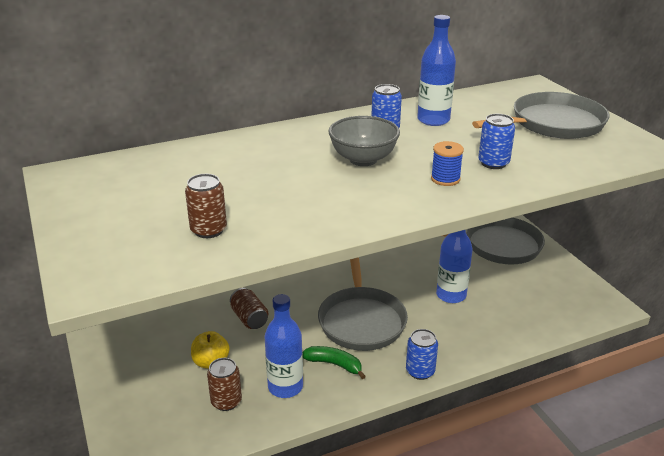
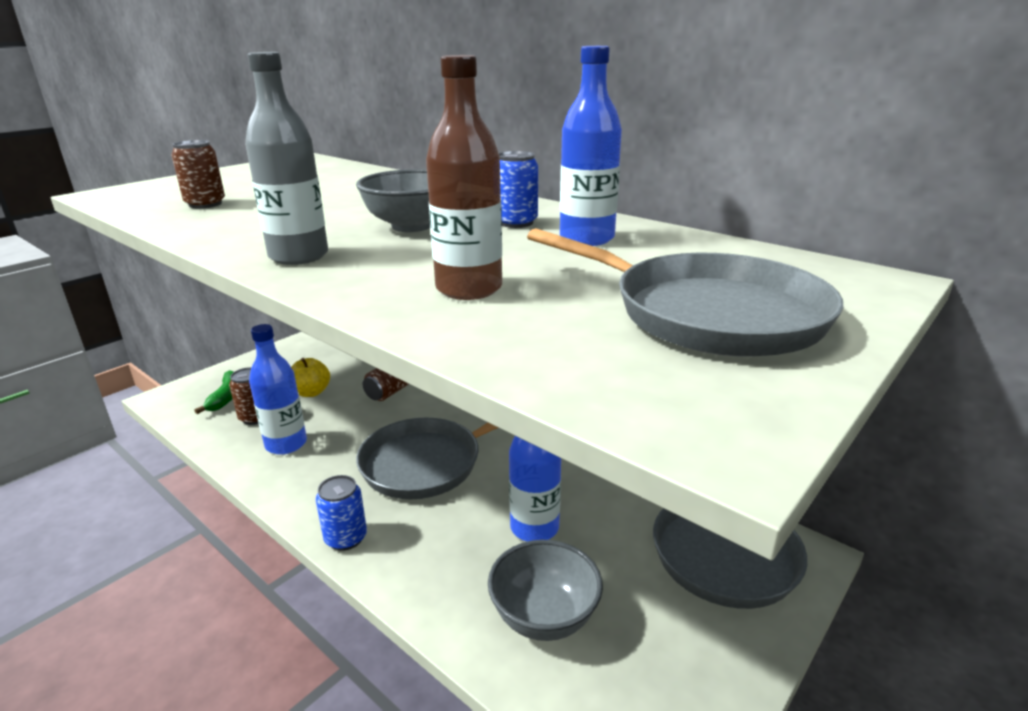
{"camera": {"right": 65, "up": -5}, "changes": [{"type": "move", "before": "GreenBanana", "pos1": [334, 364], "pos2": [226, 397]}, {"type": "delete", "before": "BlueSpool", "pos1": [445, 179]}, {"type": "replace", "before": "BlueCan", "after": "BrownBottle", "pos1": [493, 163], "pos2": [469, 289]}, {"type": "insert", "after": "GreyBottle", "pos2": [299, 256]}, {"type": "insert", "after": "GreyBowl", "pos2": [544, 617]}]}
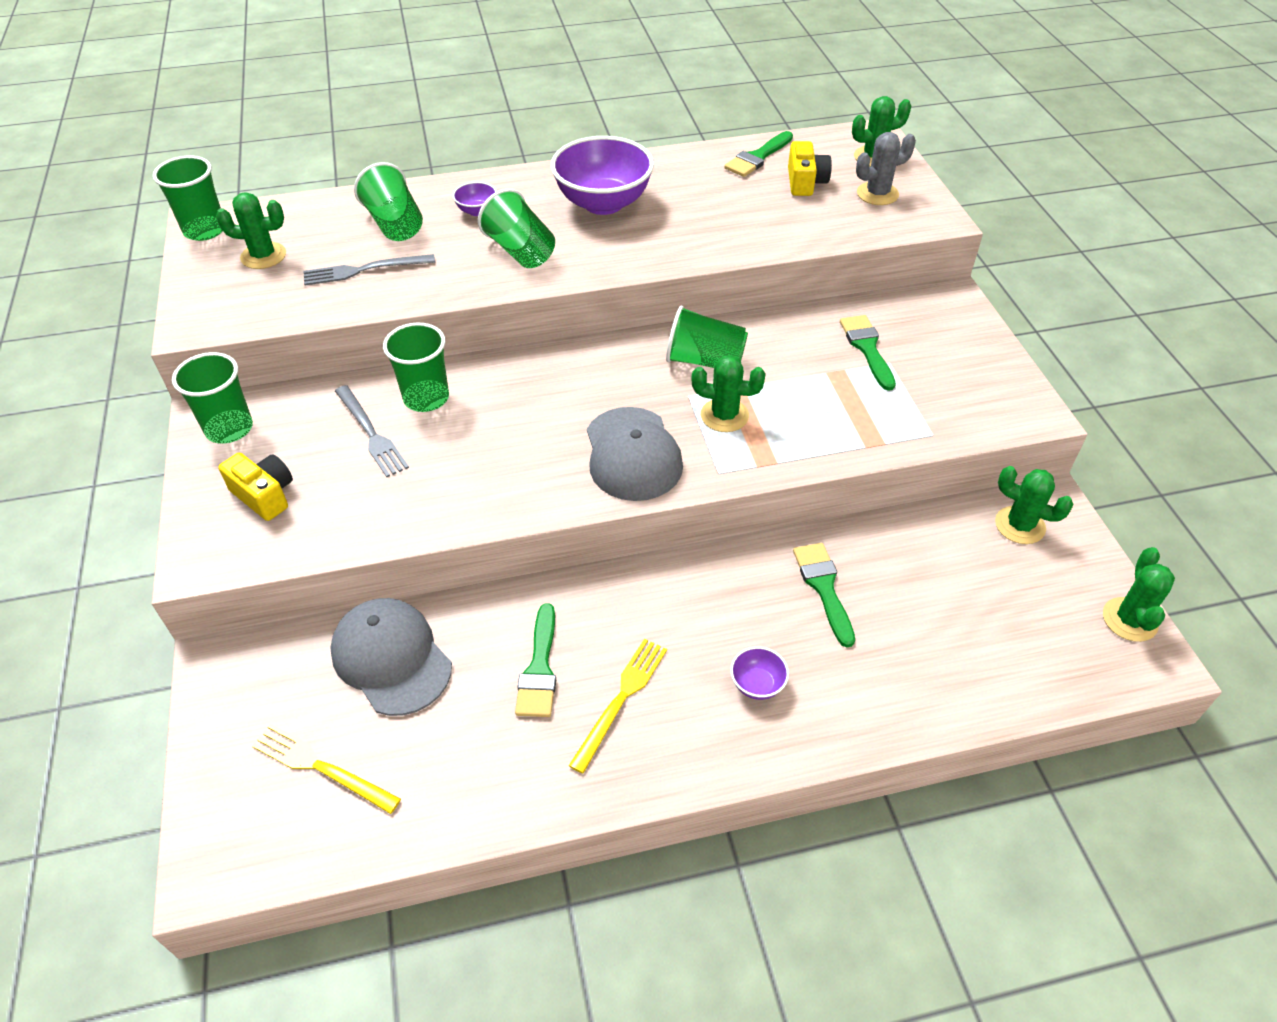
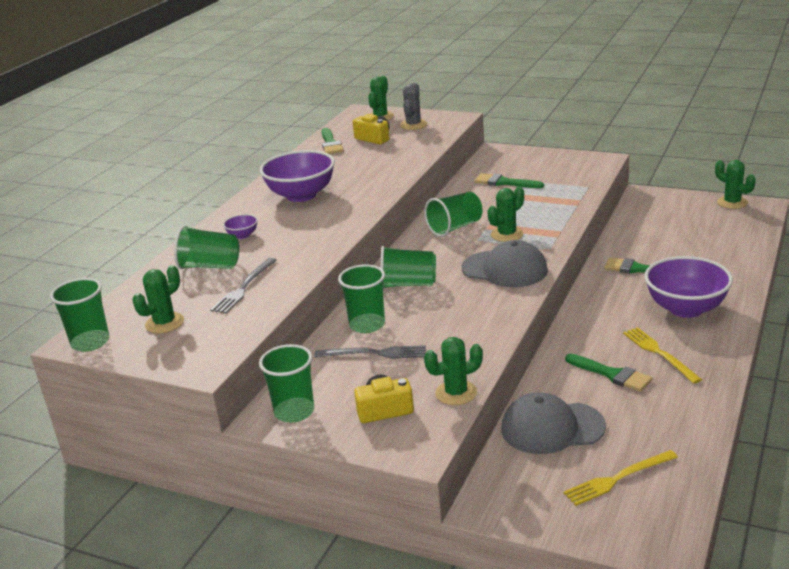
{"camera": {"right": -50, "up": -20}, "changes": [{"type": "move", "before": "GreenCup", "pos1": [520, 251], "pos2": [408, 284]}, {"type": "resize", "before": "PurpleBowl", "pos1": [757, 684], "pos2": [686, 308], "scale": 2.31}, {"type": "move", "before": "GreenCactus", "pos1": [1020, 525], "pos2": [456, 393]}]}
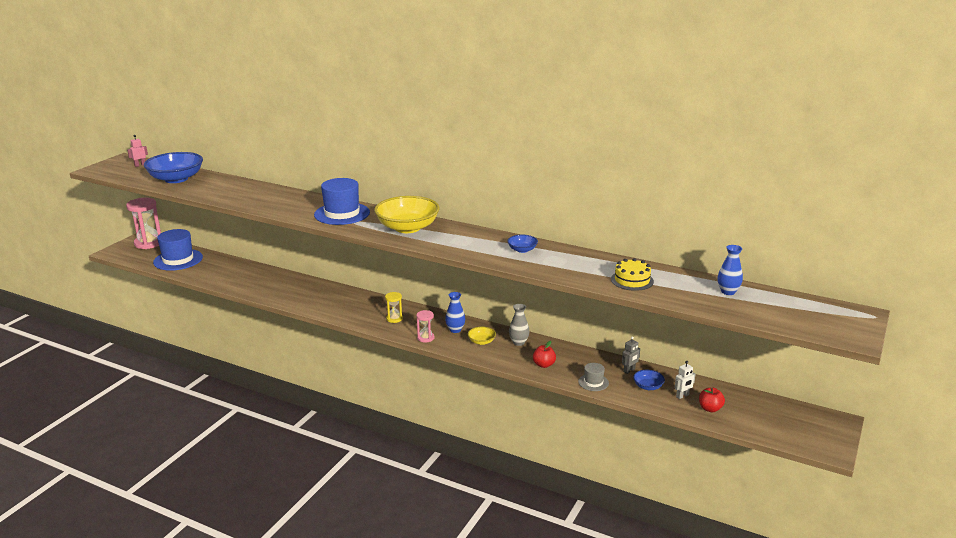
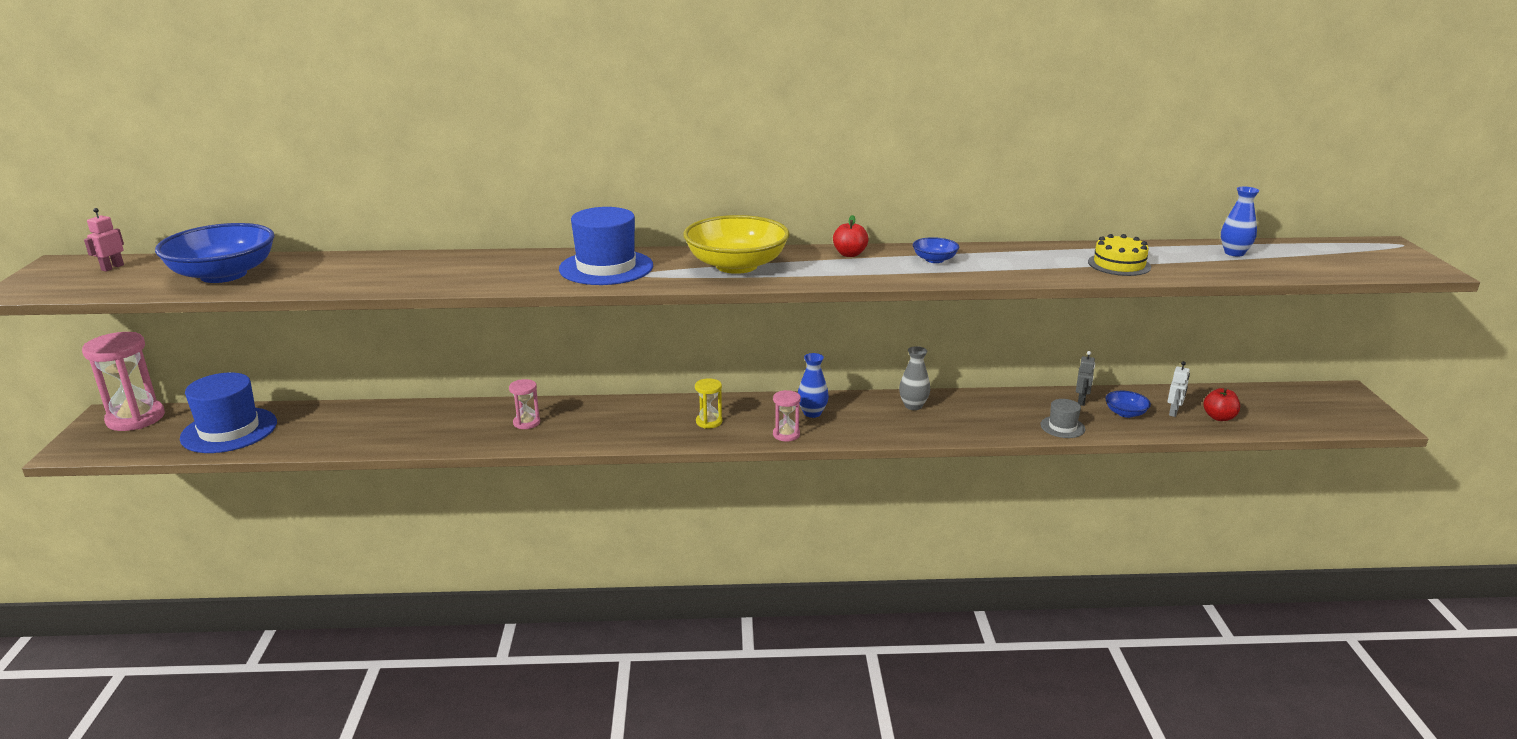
{"camera": {"right": -30, "up": 0}, "changes": [{"type": "delete", "before": "YellowBowl", "pos1": [481, 342]}, {"type": "move", "before": "RedApple", "pos1": [544, 365], "pos2": [849, 254]}, {"type": "insert", "after": "PinkHourglass", "pos2": [526, 423]}]}
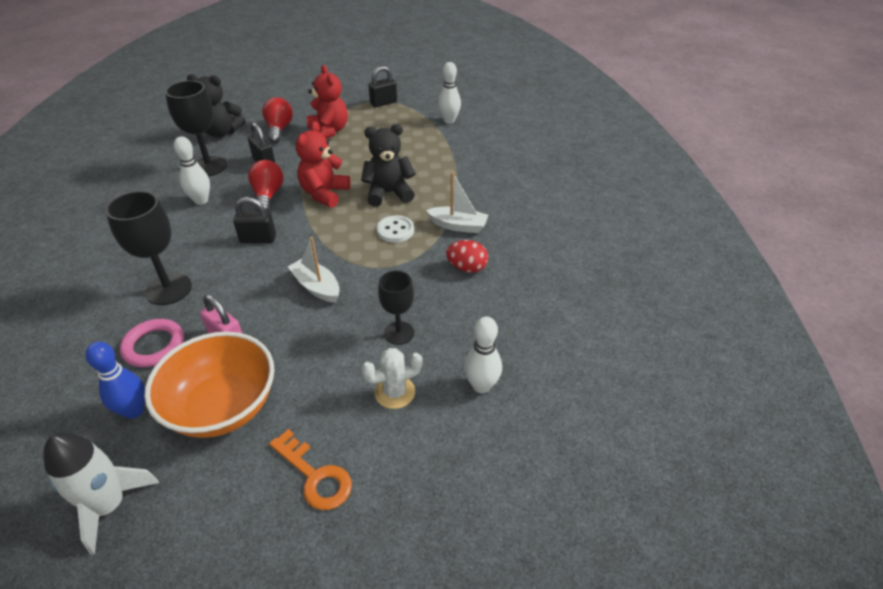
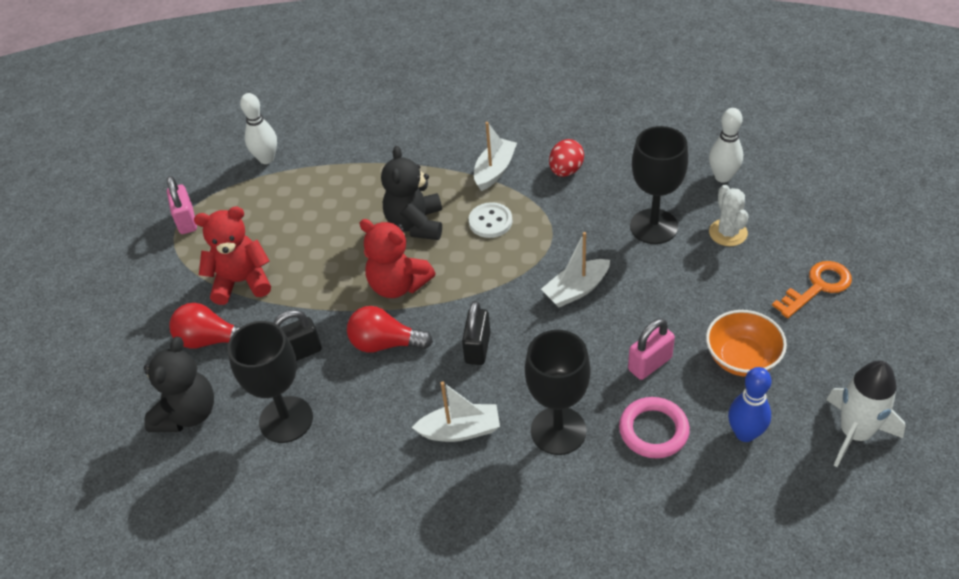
{"camera": {"right": -75, "up": 5}, "changes": [{"type": "resize", "before": "OrangeBowl", "pos1": [223, 407], "pos2": [742, 358], "scale": 0.65}, {"type": "delete", "before": "WhiteBowlingPin", "pos1": [201, 200]}, {"type": "recolor", "before": "BlackPadlock", "after": "PinkPadlock", "pos1": [383, 103], "pos2": [186, 221]}, {"type": "resize", "before": "BlackGoblet", "pos1": [399, 333], "pos2": [653, 226], "scale": 1.56}, {"type": "insert", "after": "WhiteBoat", "pos2": [460, 430]}]}
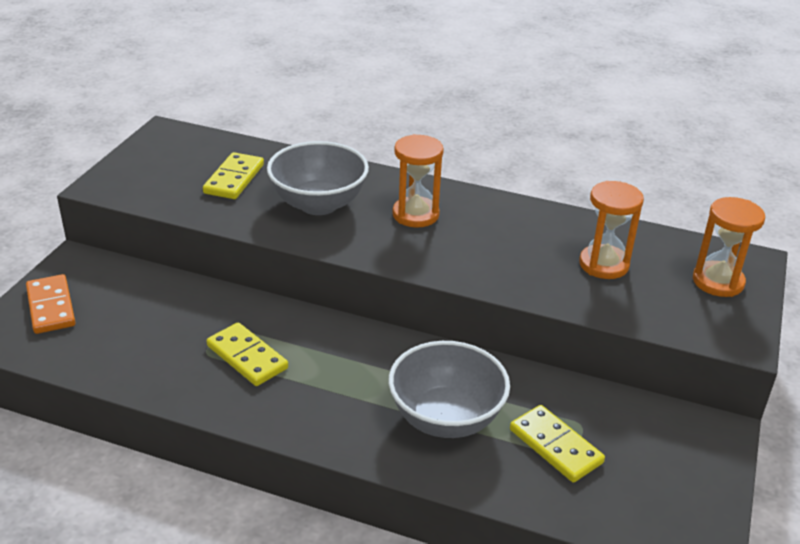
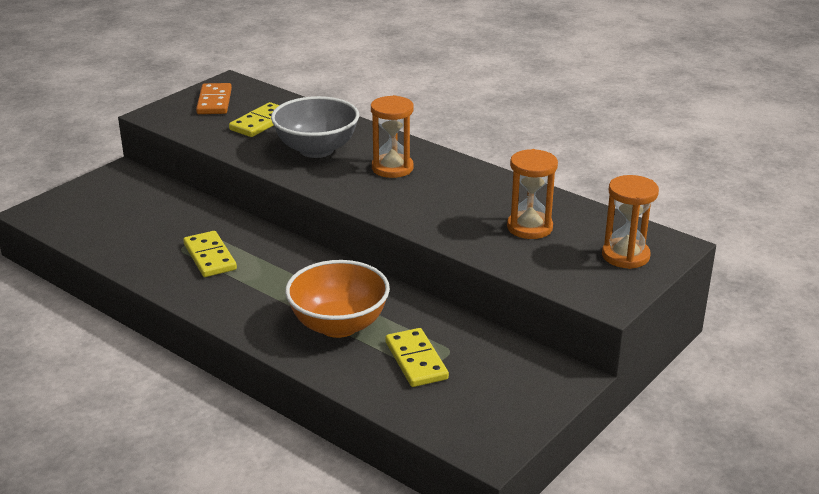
{"camera": {"right": 20, "up": -5}, "changes": [{"type": "move", "before": "OrangeDomino", "pos1": [50, 307], "pos2": [214, 102]}, {"type": "recolor", "before": "GreyBowl", "after": "OrangeBowl", "pos1": [446, 418], "pos2": [339, 325]}]}
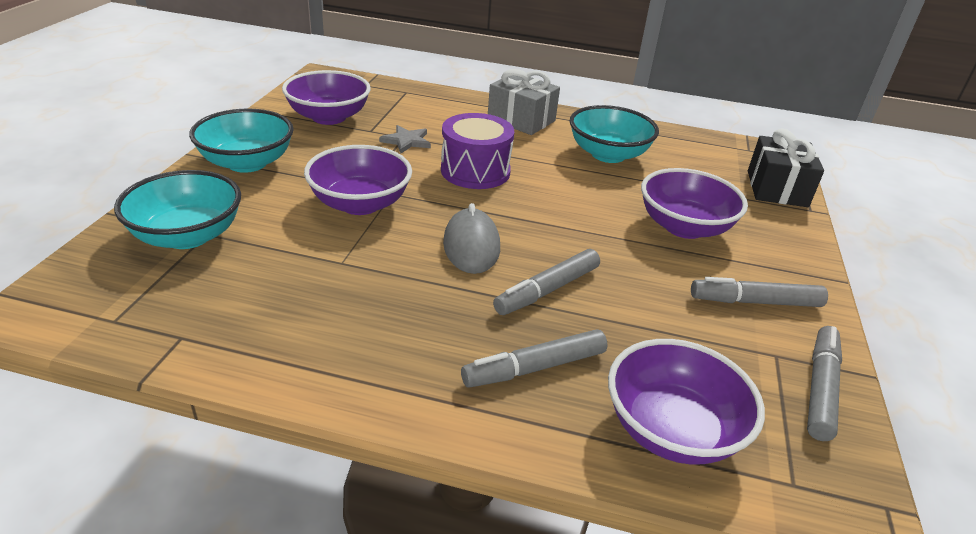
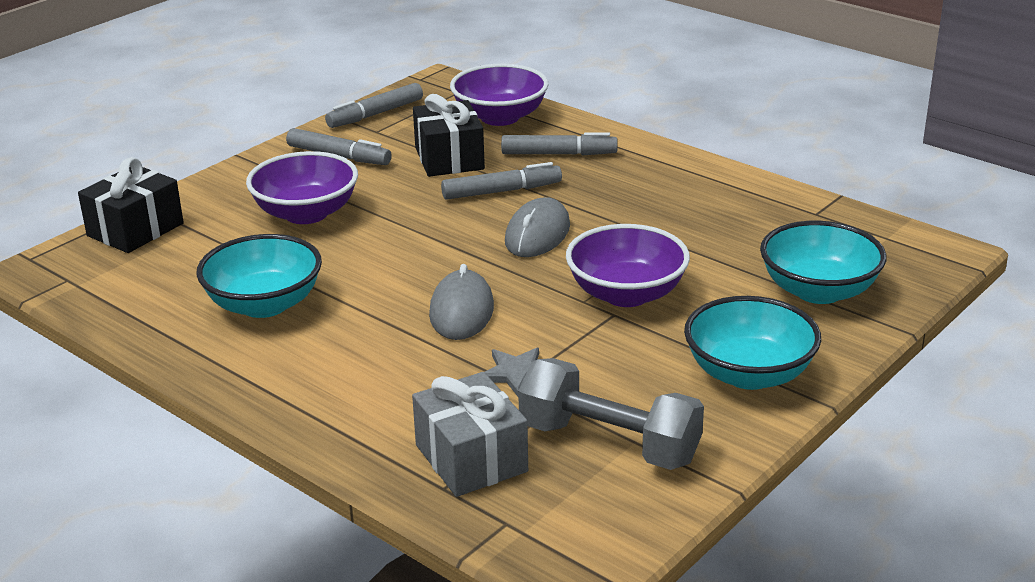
{"camera": {"right": -150, "up": -5}, "changes": [{"type": "replace", "before": "PurpleBowl", "after": "GreyDumbbell", "pos1": [329, 117], "pos2": [609, 443]}, {"type": "replace", "before": "PurpleDrum", "after": "GreyMouse", "pos1": [475, 171], "pos2": [461, 311]}, {"type": "move", "before": "GreyGift", "pos1": [521, 120], "pos2": [471, 458]}, {"type": "insert", "after": "BlackGift", "pos2": [449, 158]}]}
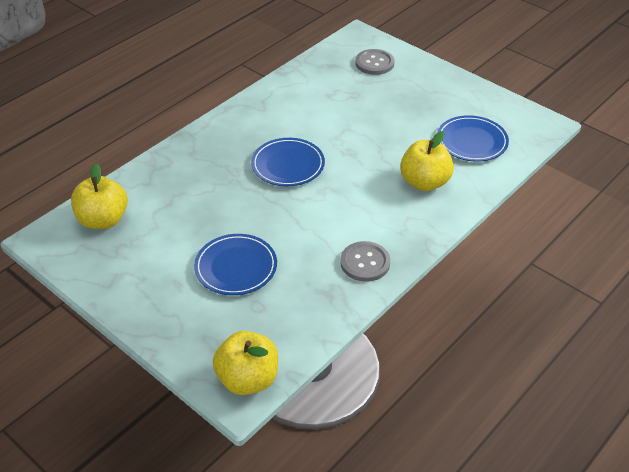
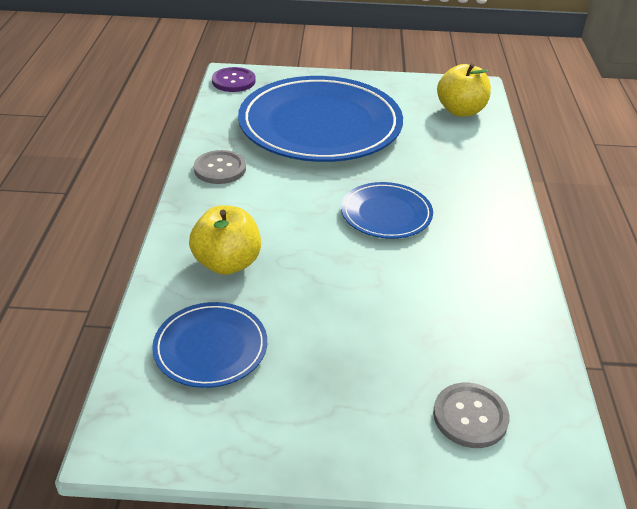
{"camera": {"right": 140, "up": -5}, "changes": [{"type": "resize", "before": "BluePlate", "pos1": [236, 267], "pos2": [320, 125], "scale": 2.09}, {"type": "replace", "before": "YellowApple", "after": "PurpleButton", "pos1": [248, 379], "pos2": [233, 81]}]}
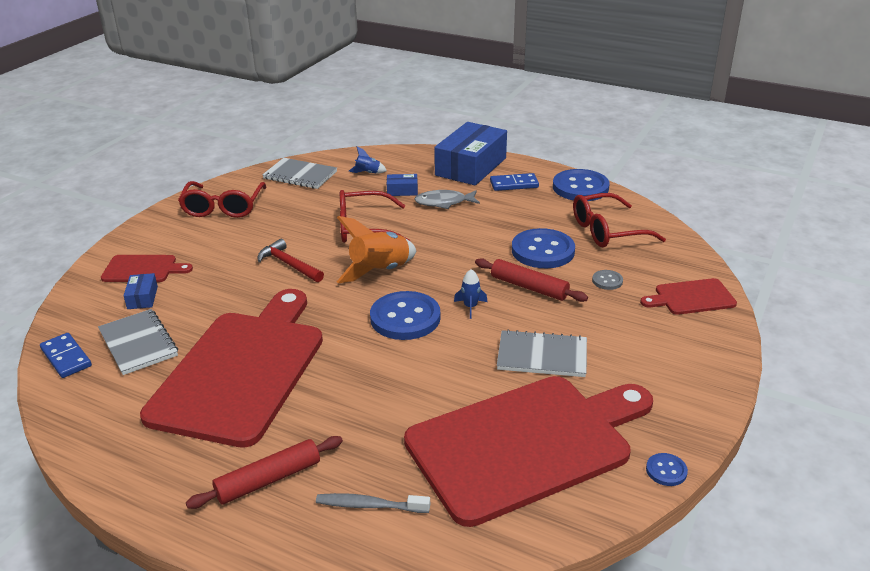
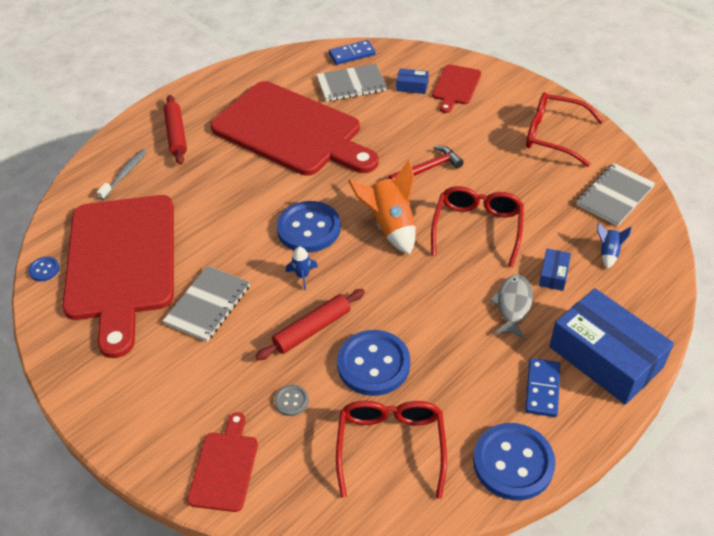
{"camera": {"right": 110, "up": 15}, "changes": [{"type": "move", "before": "BlueButton", "pos1": [666, 471], "pos2": [44, 270]}]}
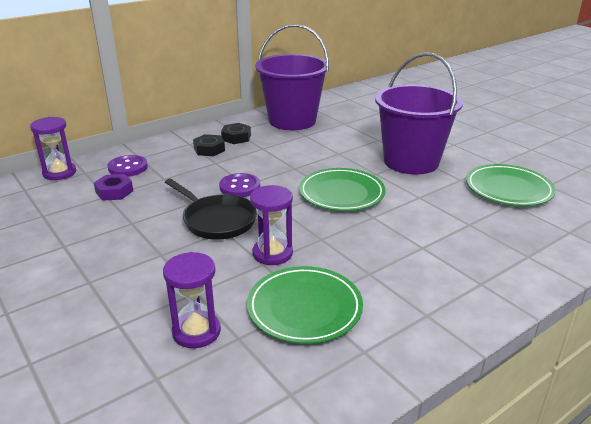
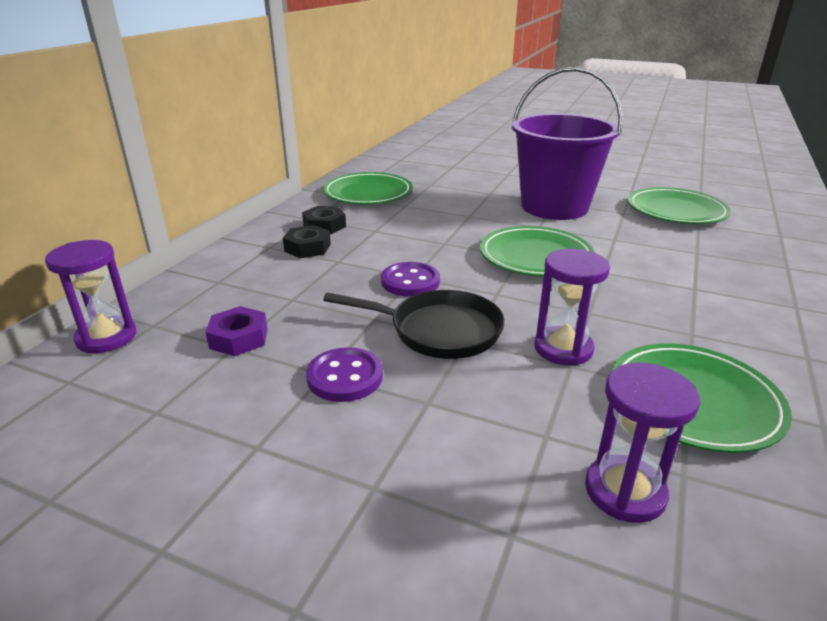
{"camera": {"right": -30, "up": 0}, "changes": [{"type": "move", "before": "PurpleButton", "pos1": [128, 167], "pos2": [345, 377]}, {"type": "replace", "before": "PurpleBucket", "after": "GreenPlate", "pos1": [292, 121], "pos2": [368, 193]}]}
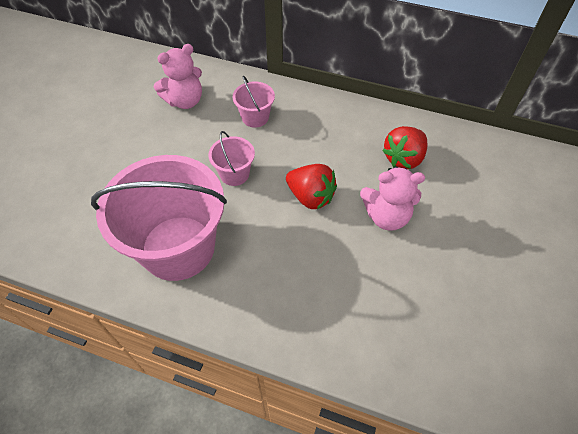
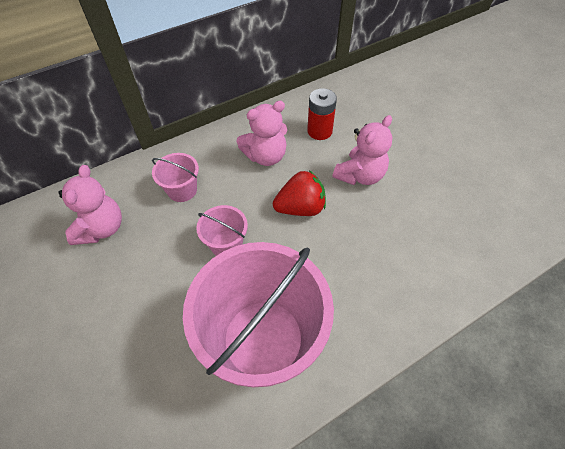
{"camera": {"right": -50, "up": 0}, "changes": [{"type": "replace", "before": "RedStrawberry", "after": "RedBattery", "pos1": [403, 158], "pos2": [319, 131]}, {"type": "insert", "after": "PinkTeddyBear", "pos2": [266, 156]}]}
